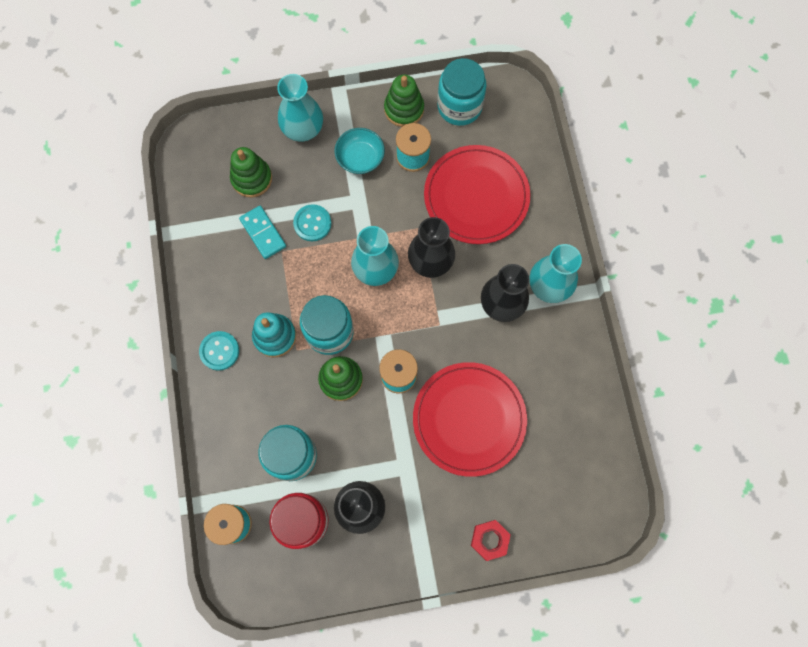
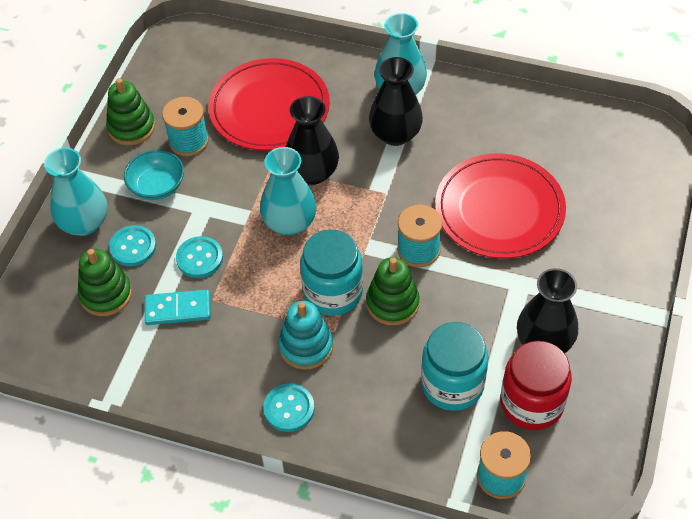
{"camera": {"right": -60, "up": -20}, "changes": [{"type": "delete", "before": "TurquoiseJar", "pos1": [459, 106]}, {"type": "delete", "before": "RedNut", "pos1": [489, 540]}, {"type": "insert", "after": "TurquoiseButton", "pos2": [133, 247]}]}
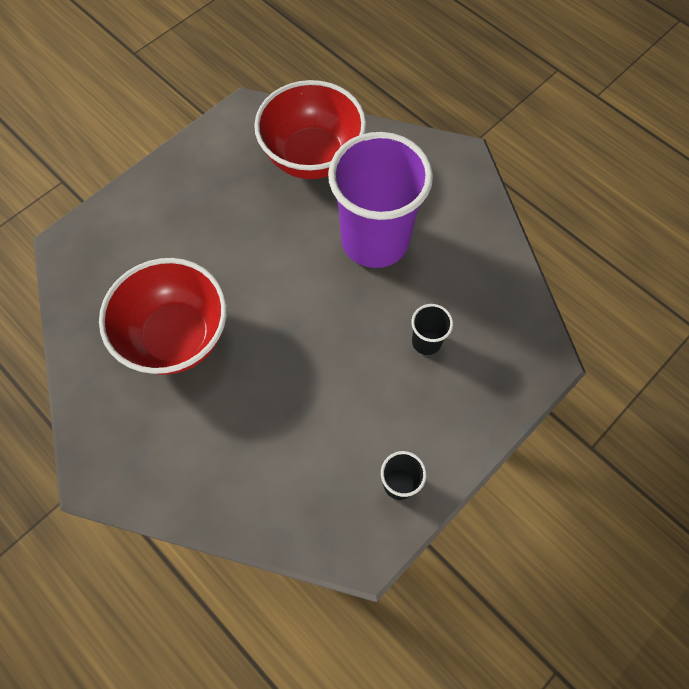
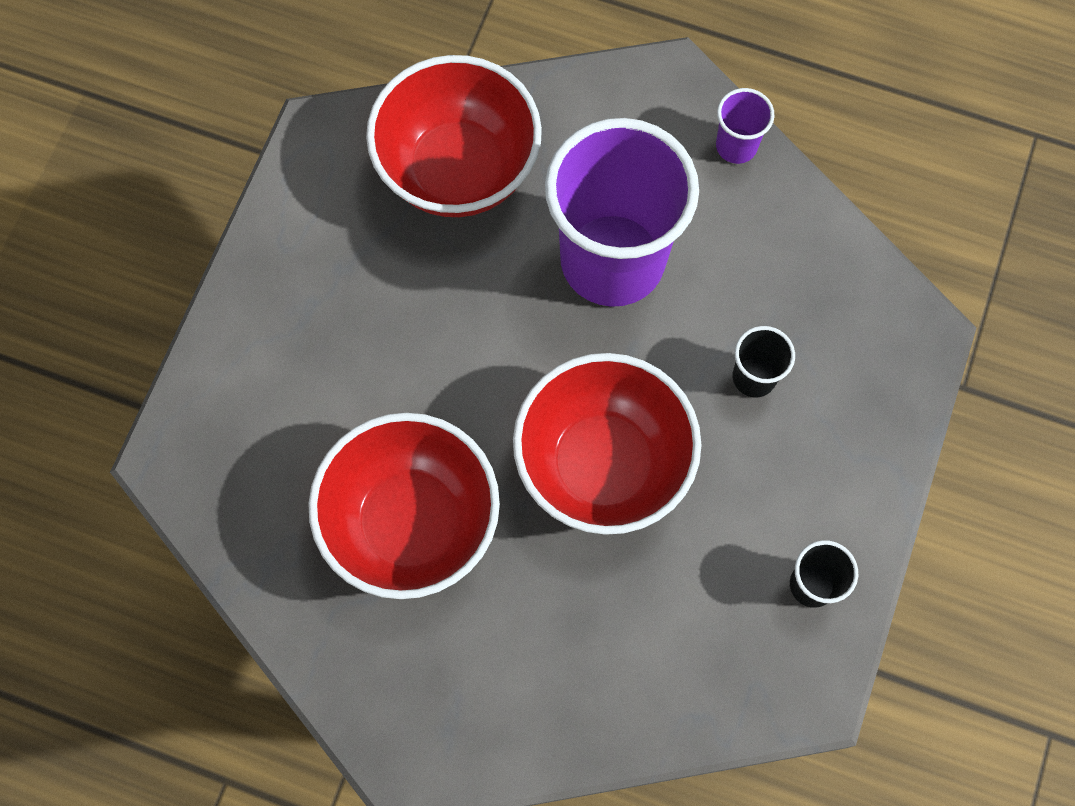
{"camera": {"right": -25, "up": 5}, "changes": [{"type": "insert", "after": "RedBowl", "pos2": [603, 464]}, {"type": "insert", "after": "PurpleCup", "pos2": [736, 146]}]}
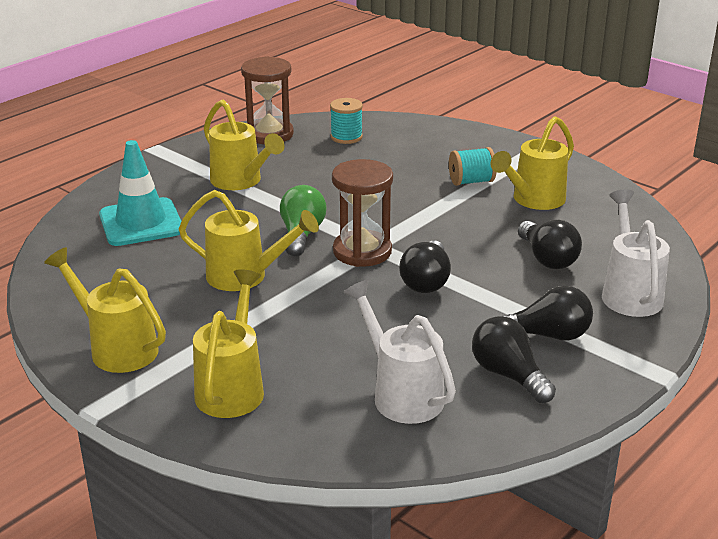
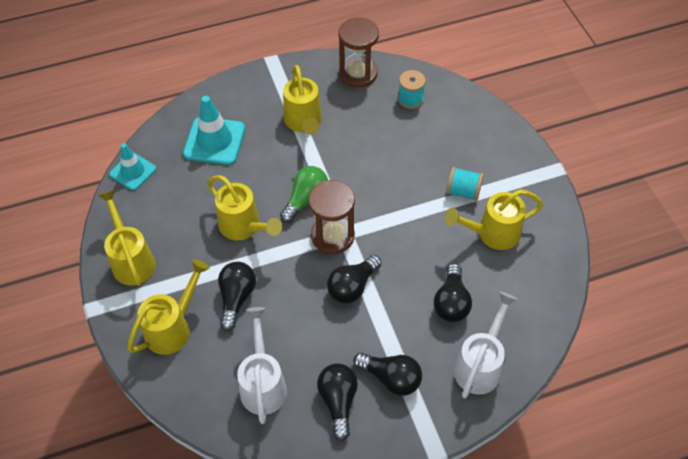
{"camera": {"right": 30, "up": 25}, "changes": [{"type": "insert", "after": "TurquoiseTrafficCone", "pos2": [133, 171]}, {"type": "insert", "after": "BlackLightBulb", "pos2": [236, 298]}]}
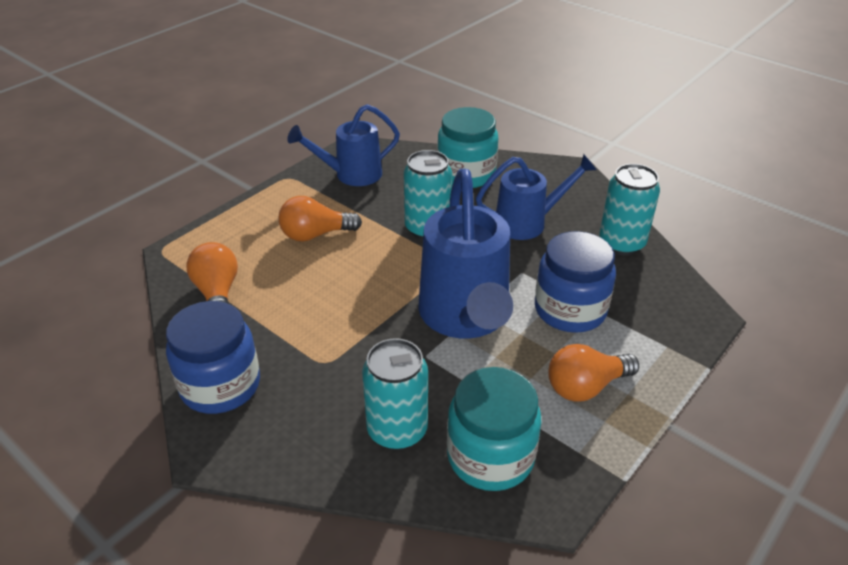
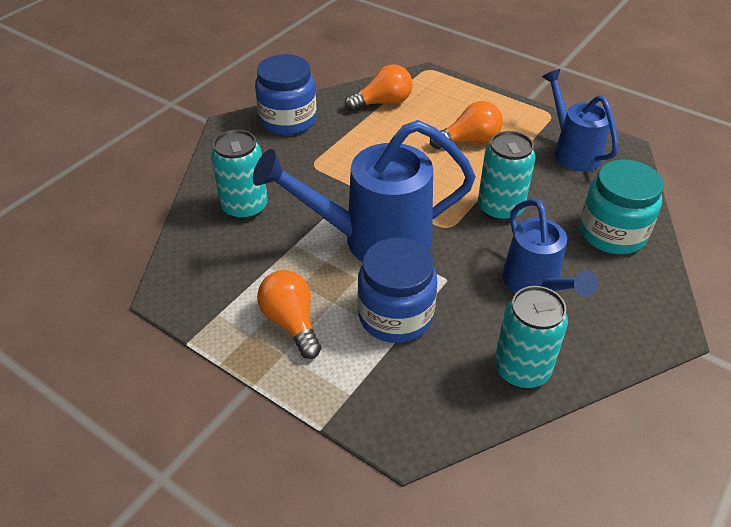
{"camera": {"right": 85, "up": 5}, "changes": [{"type": "rotate", "before": "OrangeLightBulb", "pos1": [315, 234], "pos2": [469, 141], "turn": 90}, {"type": "delete", "before": "TurquoiseJar", "pos1": [490, 456]}]}
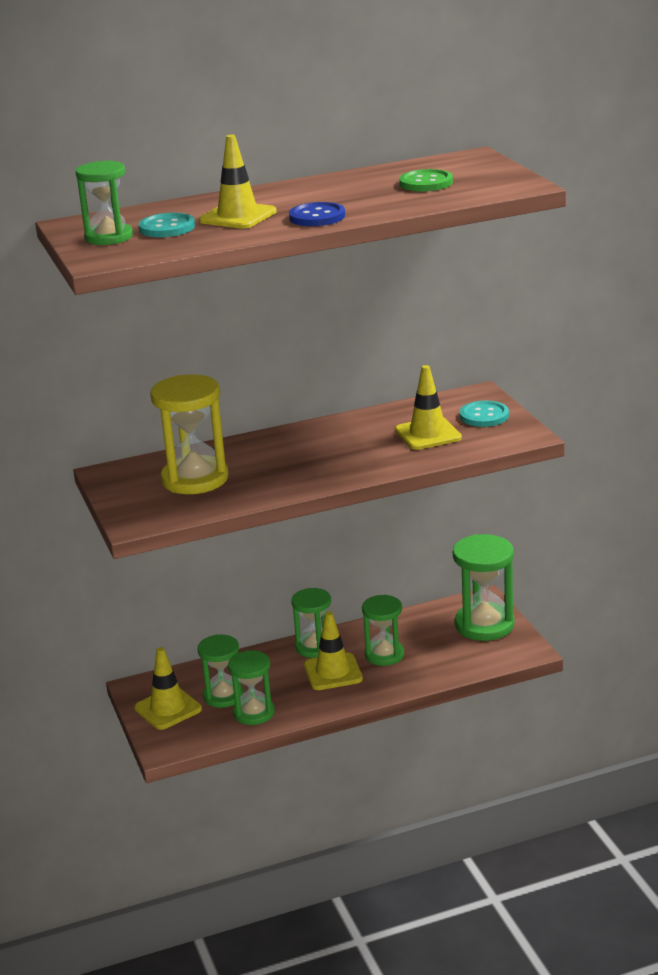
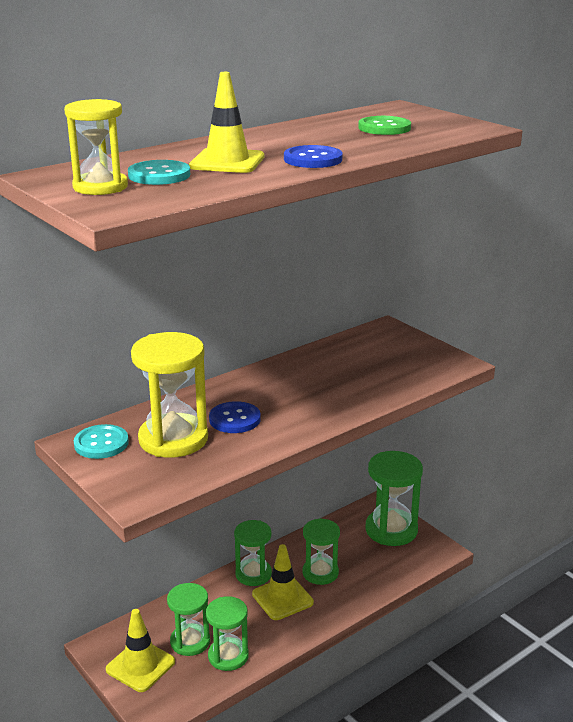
{"camera": {"right": -20, "up": 0}, "changes": [{"type": "recolor", "before": "GreenHourglass", "after": "YellowHourglass", "pos1": [109, 237], "pos2": [100, 187]}, {"type": "delete", "before": "YellowTrafficCone", "pos1": [428, 434]}, {"type": "move", "before": "TurquoiseButton", "pos1": [484, 416], "pos2": [101, 443]}, {"type": "insert", "after": "BlueButton", "pos2": [234, 419]}]}
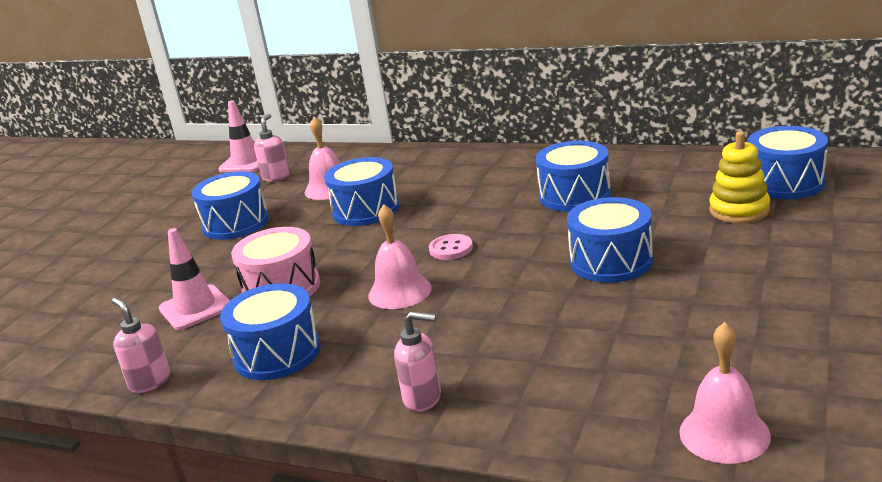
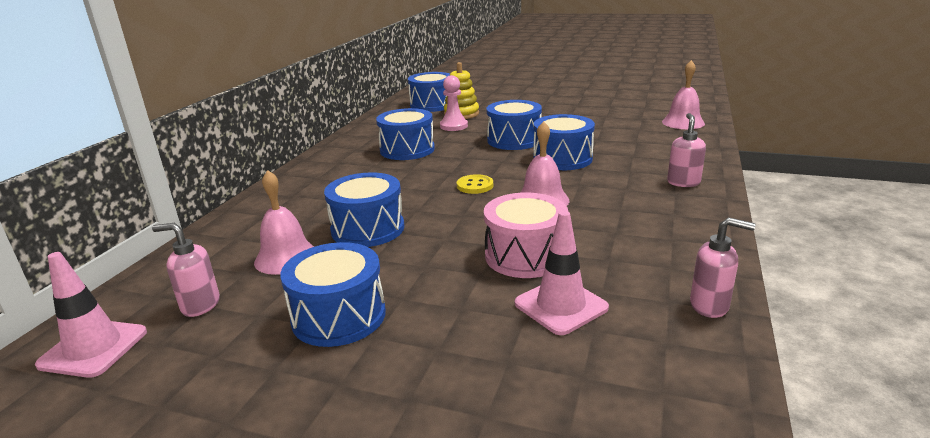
{"camera": {"right": -95, "up": 0}, "changes": [{"type": "rotate", "before": "PinkSoapDispenser", "pos1": [150, 382], "pos2": [710, 306], "turn": -120}, {"type": "move", "before": "BlueDrum", "pos1": [277, 353], "pos2": [562, 159]}, {"type": "recolor", "before": "PinkButton", "after": "YellowButton", "pos1": [451, 249], "pos2": [475, 186]}, {"type": "insert", "after": "PinkPawn", "pos2": [454, 126]}]}
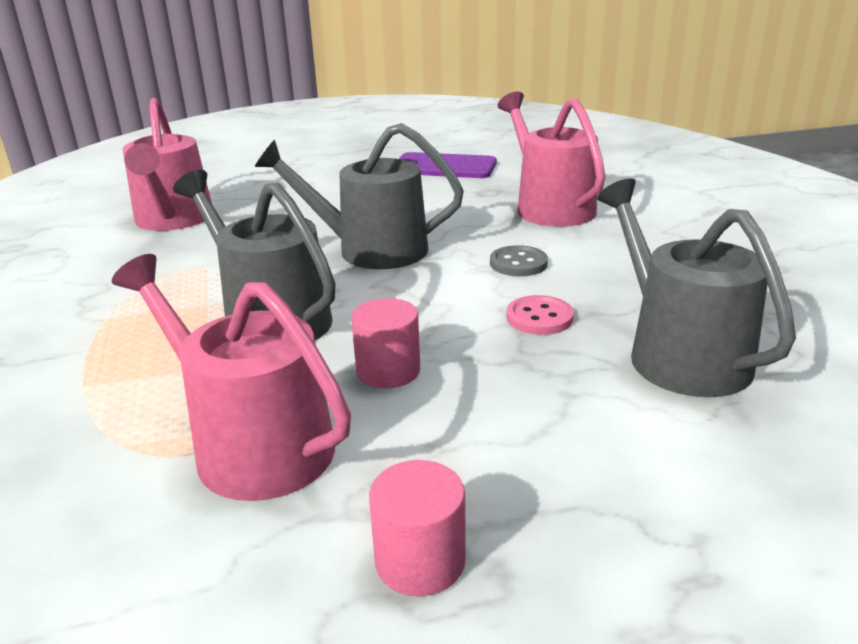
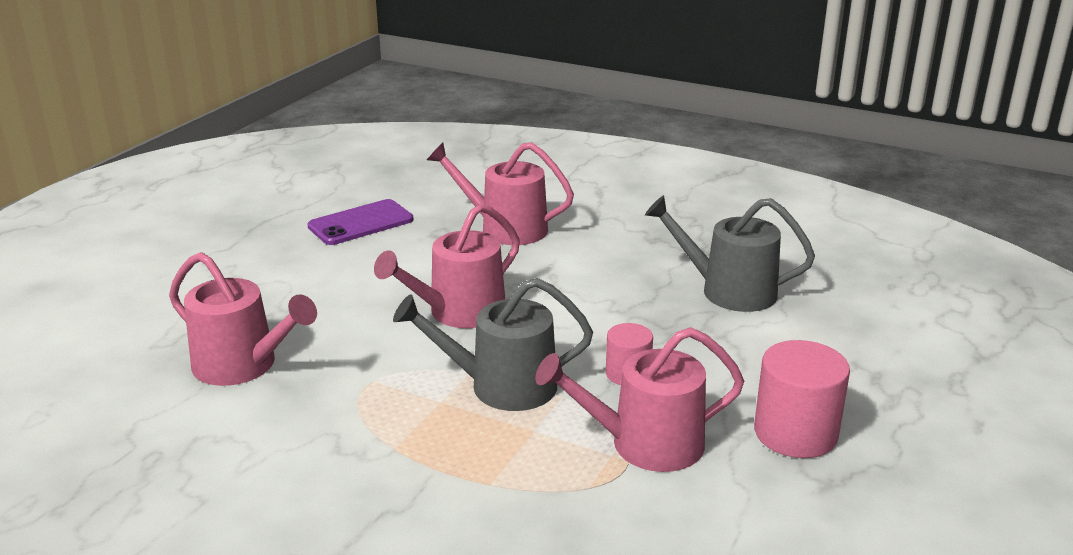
{"camera": {"right": -50, "up": 0}, "changes": [{"type": "recolor", "before": "GreyWateringCan", "after": "PinkWateringCan", "pos1": [371, 250], "pos2": [459, 312]}, {"type": "resize", "before": "PinkCylinder", "pos1": [420, 561], "pos2": [795, 433], "scale": 1.68}, {"type": "delete", "before": "GreyButton", "pos1": [518, 263]}, {"type": "delete", "before": "PinkButton", "pos1": [539, 318]}]}
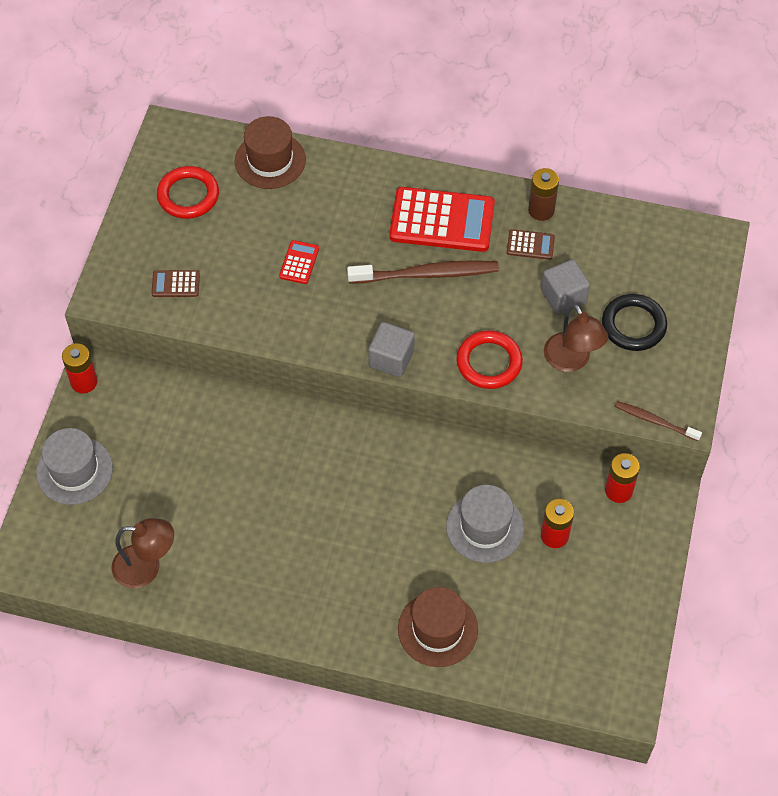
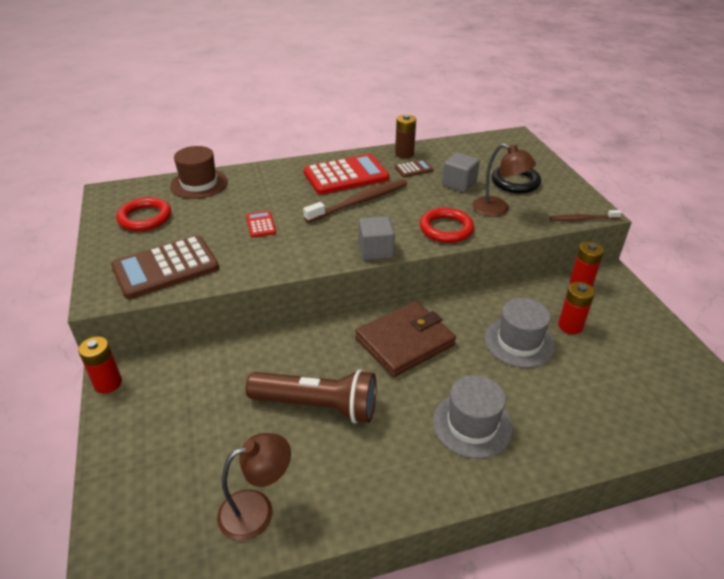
{"camera": {"right": -30, "up": -20}, "changes": [{"type": "move", "before": "GreyHat", "pos1": [74, 470], "pos2": [472, 425]}, {"type": "resize", "before": "BrownCalculator", "pos1": [175, 284], "pos2": [165, 268], "scale": 2.18}, {"type": "delete", "before": "BrownHat", "pos1": [437, 629]}, {"type": "insert", "after": "BrownFlashlight", "pos2": [317, 406]}, {"type": "insert", "after": "BrownWallet", "pos2": [405, 342]}]}
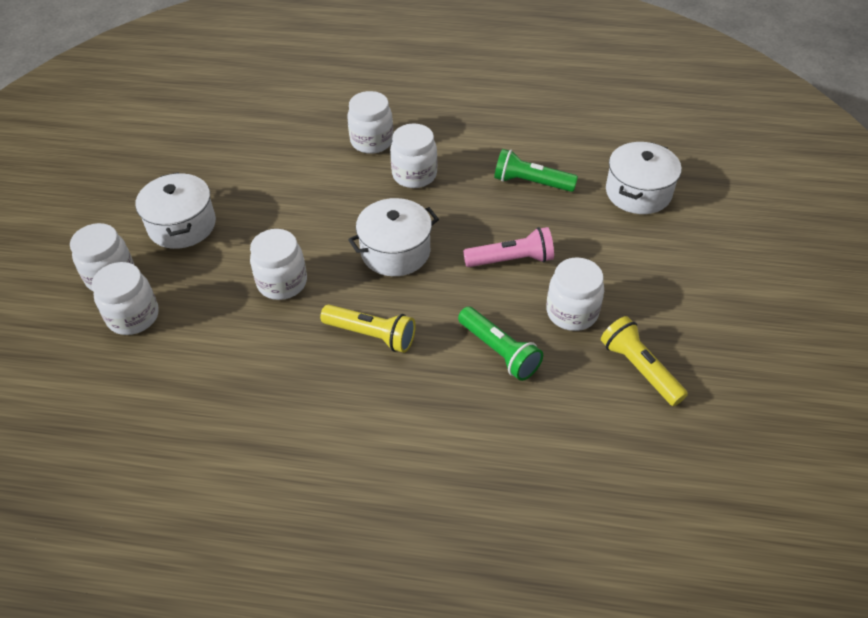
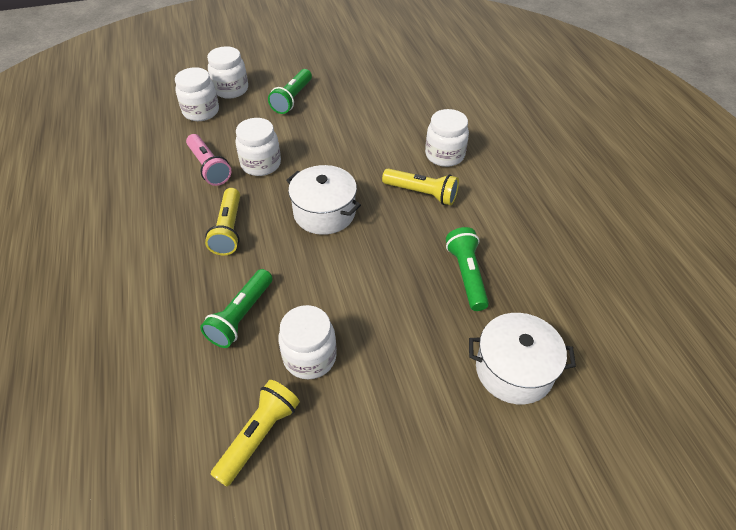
{"camera": {"right": 65, "up": 0}, "changes": [{"type": "replace", "before": "WhitePot", "after": "GreenFlashlight", "pos1": [182, 225], "pos2": [292, 99]}, {"type": "replace", "before": "WhiteJar", "after": "YellowFlashlight", "pos1": [414, 175], "pos2": [422, 193]}, {"type": "move", "before": "PinkFlashlight", "pos1": [511, 260], "pos2": [209, 167]}]}
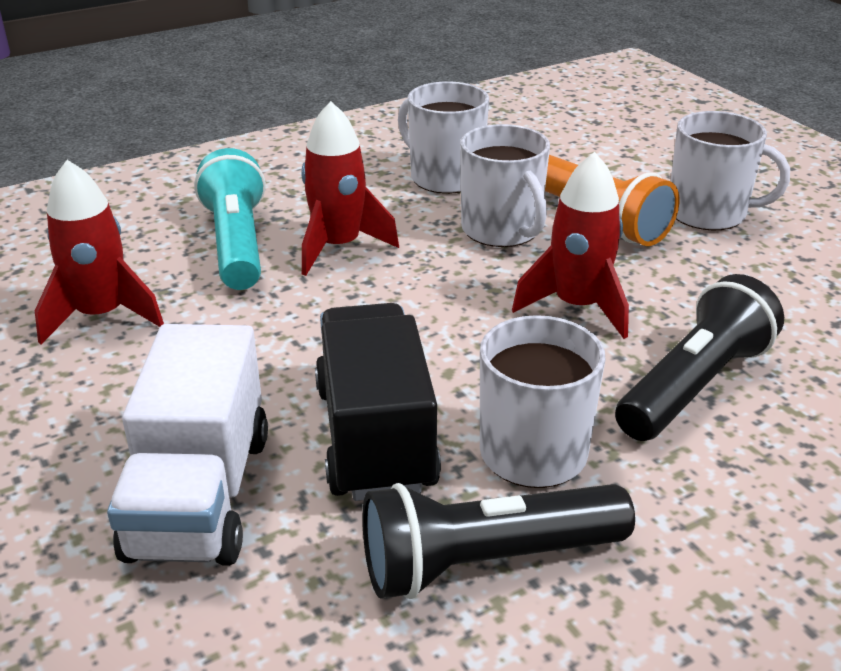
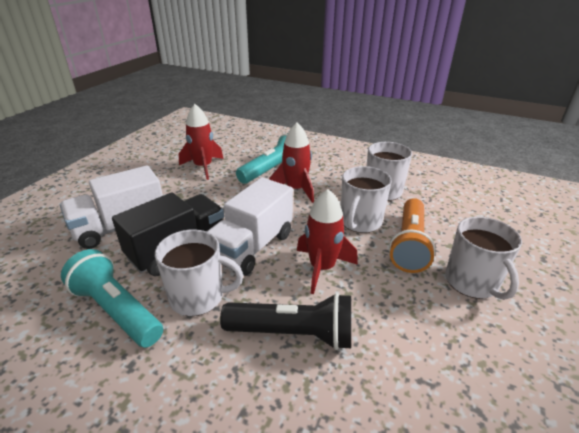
{"camera": {"right": 55, "up": 0}, "changes": [{"type": "recolor", "before": "BlackFlashlight", "after": "TurquoiseFlashlight", "pos1": [487, 561], "pos2": [117, 310]}, {"type": "insert", "after": "WhiteTruck", "pos2": [252, 247]}]}
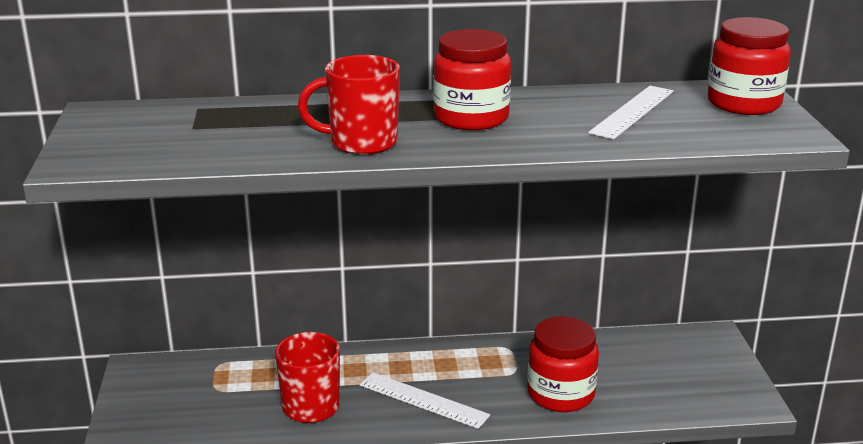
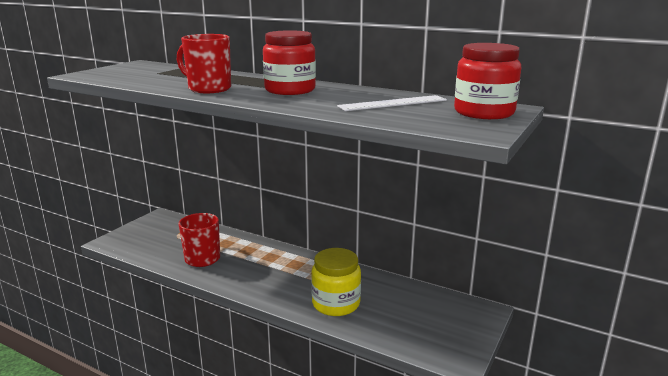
{"camera": {"right": 35, "up": -5}, "changes": [{"type": "delete", "before": "WhiteRuler", "pos1": [423, 400]}, {"type": "recolor", "before": "RedJar", "after": "YellowJar", "pos1": [560, 394], "pos2": [336, 304]}]}
